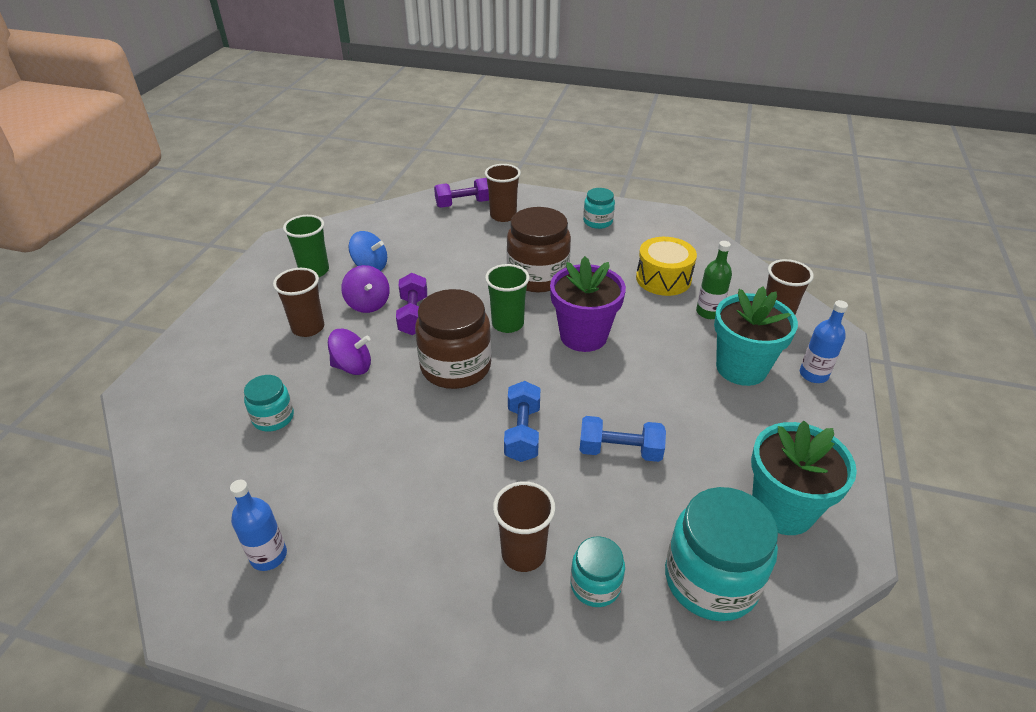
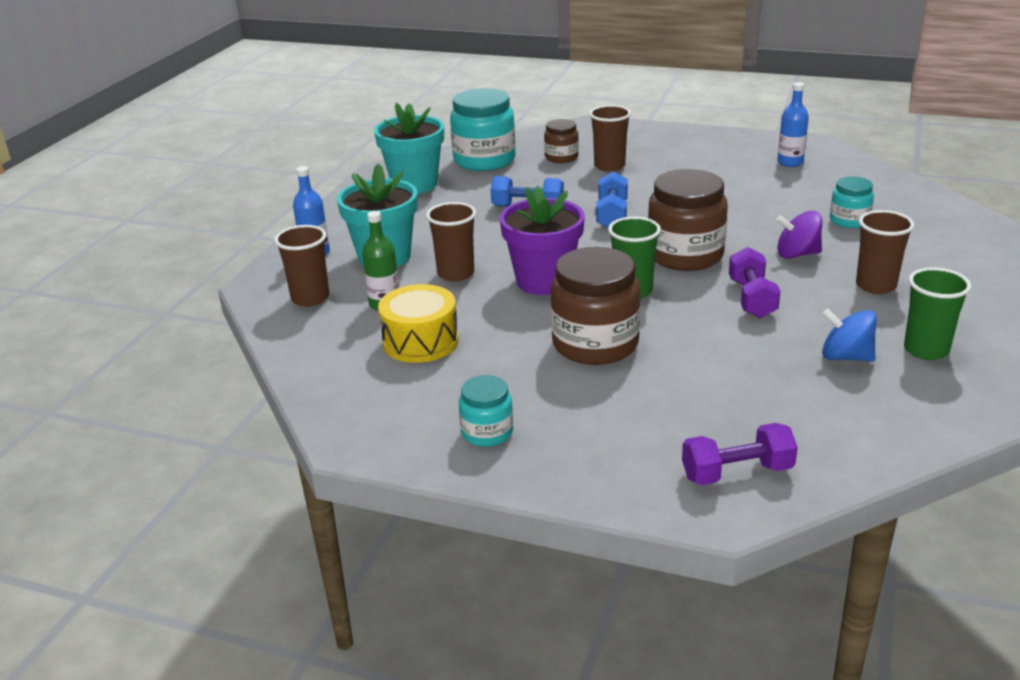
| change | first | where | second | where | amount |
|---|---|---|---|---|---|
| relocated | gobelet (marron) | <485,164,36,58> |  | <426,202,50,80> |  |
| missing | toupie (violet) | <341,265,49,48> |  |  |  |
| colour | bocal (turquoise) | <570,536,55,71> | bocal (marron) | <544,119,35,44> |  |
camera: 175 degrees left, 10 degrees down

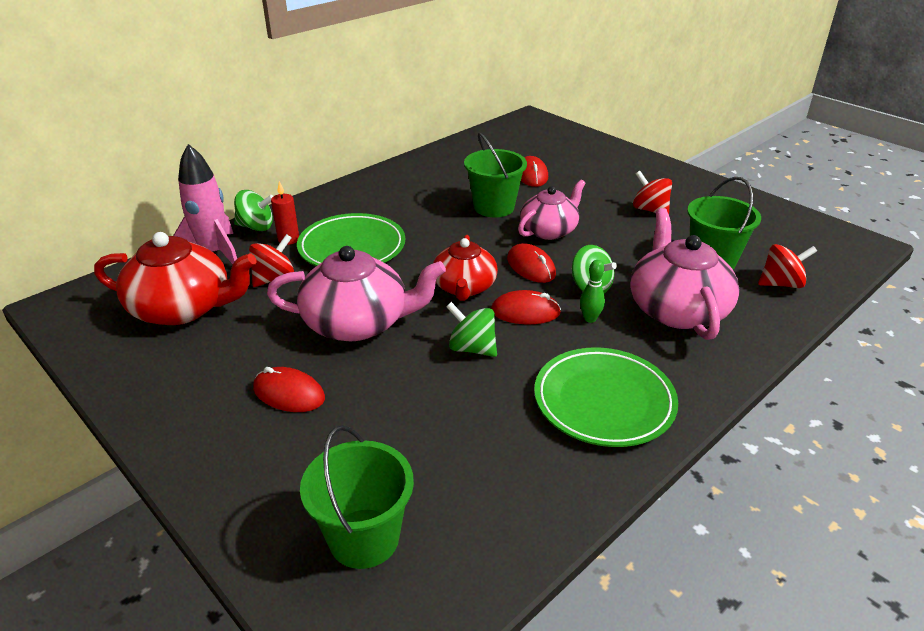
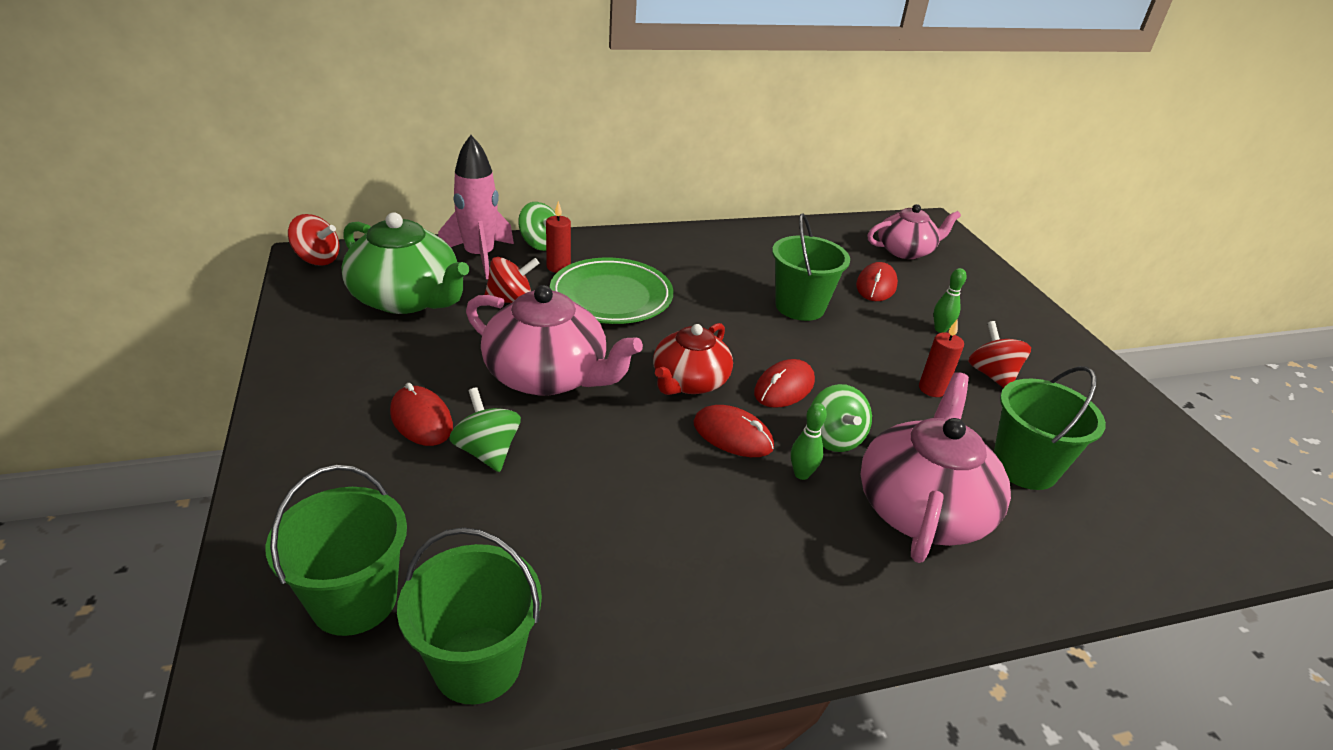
| change | first | where | second | where | amount |
|---|---|---|---|---|---|
| relocated | théière (rose) | <518,180,68,60> |  | <868,204,93,55> |  |
| colour | théière (rouge) | <94,232,163,93> | théière (vert) | <341,212,128,102> |  |
| spun | souris (rouge) | <507,243,49,40> |  | <754,359,61,49> | 45 degrees clockwise |
| relocated | toupie (rouge) | <758,244,59,44> |  | <288,214,51,52> |  |
| relocated | toupie (vert) | <446,302,51,55> |  | <449,387,72,85> |  |
| missing | assiette (vert) | <534,347,144,100> |  |  |  |
| appeared |  |  | quille (vert) | <933,268,34,65> |  |
| appeared |  |  | bougie (rouge) | <919,319,45,78> |  |
| appeared |  |  | seau (vert) | <397,527,145,177> |  |
camera: 25 degrees right, 0 degrees up

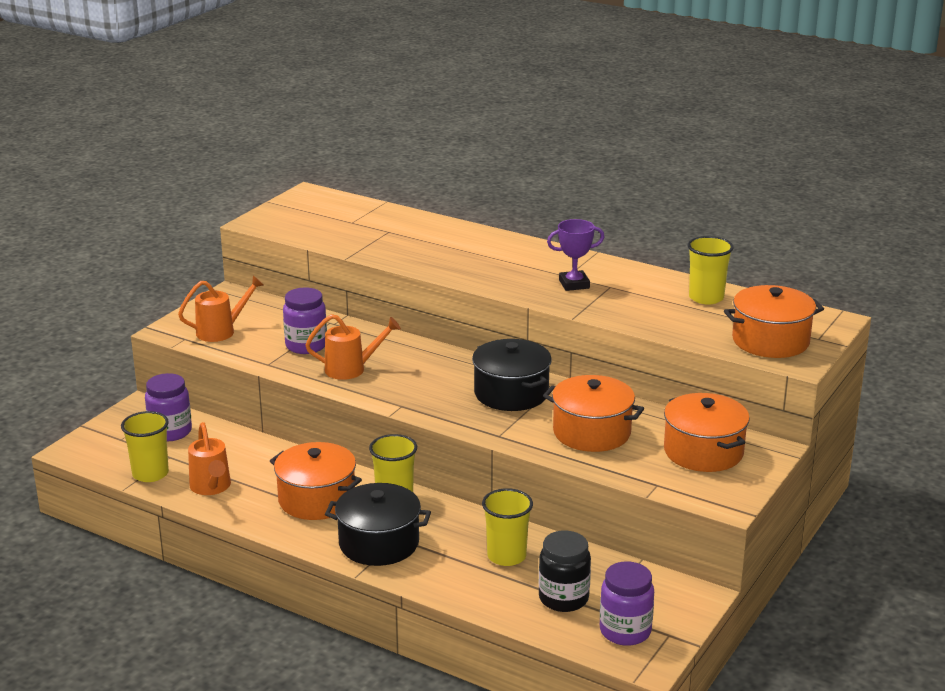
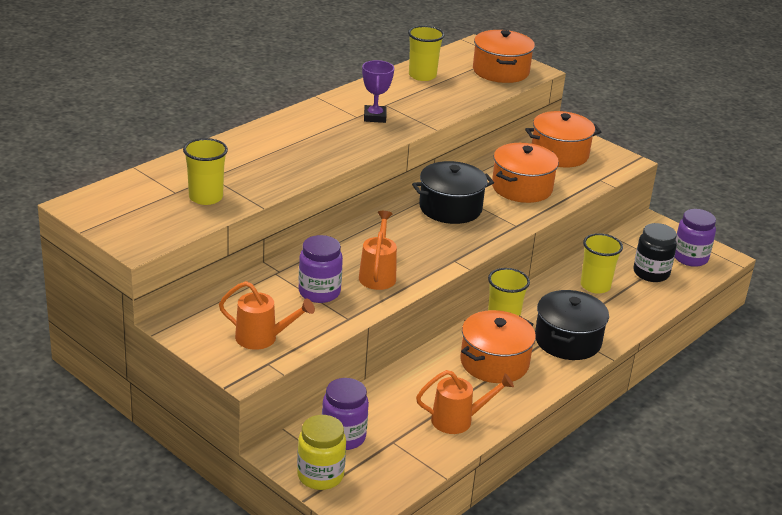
| change | first | where | second | where | amount |
|---|---|---|---|---|---|
| spun | arrosoir (orange) | <178,275,86,67> |  | <219,281,96,69> | 120 degrees clockwise |
| relocated | gobelet (jaune) | <121,411,48,71> |  | <183,138,45,67> |  |
| appeared |  |  | bocal (jaune) | <297,415,49,75> |  |
camera: 80 degrees left, 5 degrees up

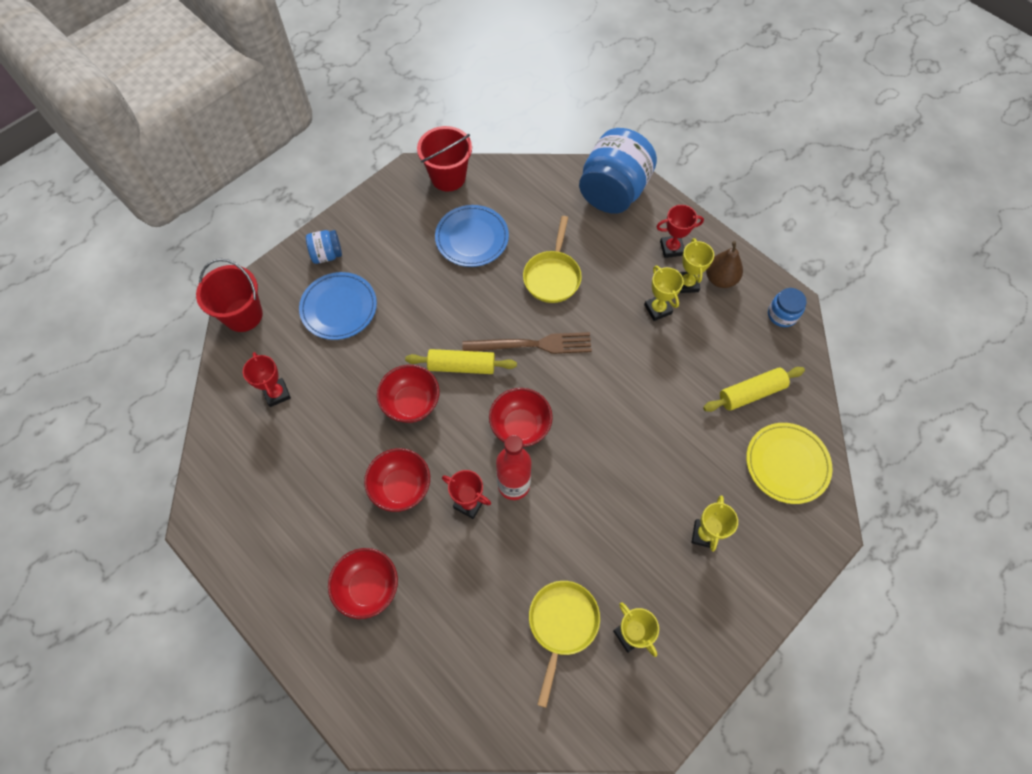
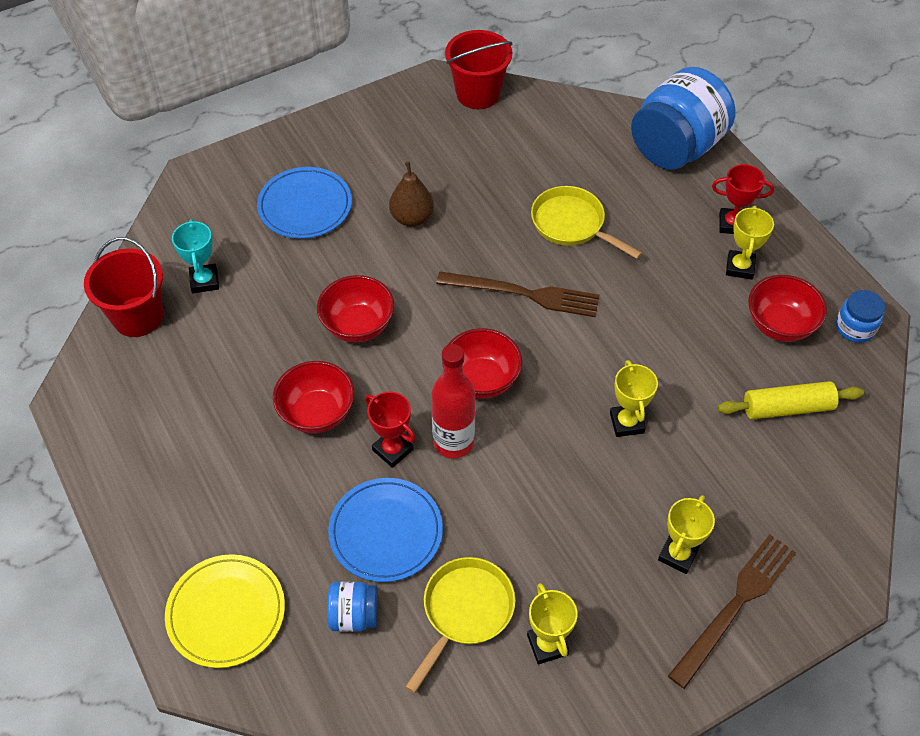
| change | first | where | second | where | amount |
|---|---|---|---|---|---|
| relocated | assiette (bleu) | <435,205,74,62> |  | <328,478,115,104> |  |
| spun | poêle (jaune) | <523,216,59,87> |  | <531,186,111,73> | 105 degrees clockwise |
| relocated | bocal (bleu) | <306,230,36,34> |  | <327,582,51,50> |  |
| relocated | poire (marron) | <706,241,37,47> |  | <389,161,45,66> |  |
| relocated | seau (rouge) | <196,259,67,73> |  | <84,237,79,100> |  |
| relocated | trophée (jaune) | <644,265,40,56> |  | <610,360,48,77> |  |
| missing | rouleau à pâtisserie (jaune) | <405,349,112,25> |  |  |  |
| colour | trophée (rouge) | <243,352,48,55> | trophée (turquoise) | <172,219,47,74> |  |
| relocated | assiette (jaune) | <746,423,86,81> |  | <165,554,120,114> |  |
| relocated | bol (rouge) | <328,548,70,71> |  | <748,275,79,67> |  |
| appeared |  |  | fourchette (marron) | <668,534,128,155> |  |
camera: 15 degrees right, 10 degrees down

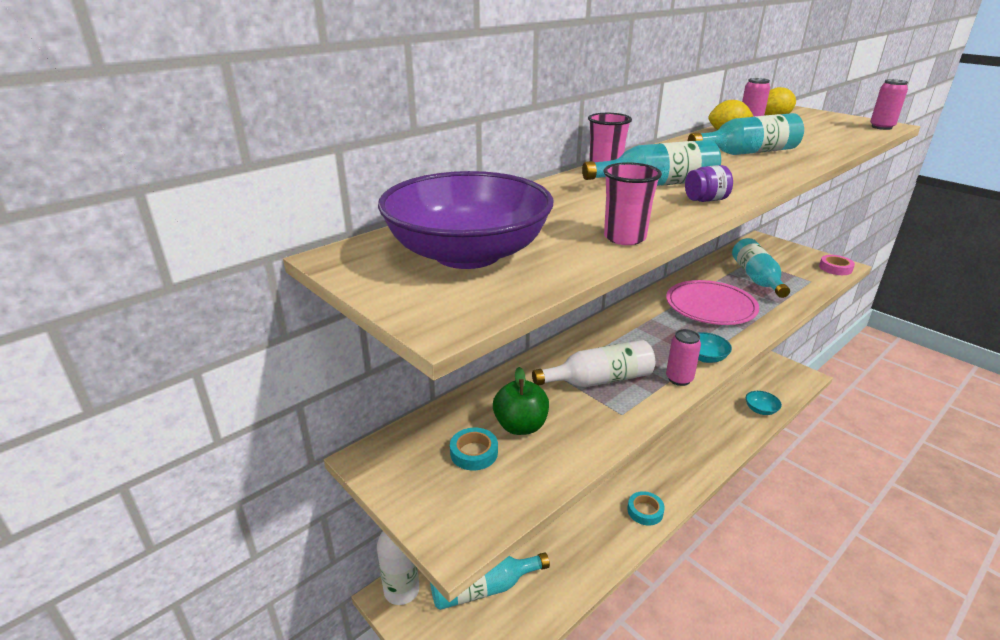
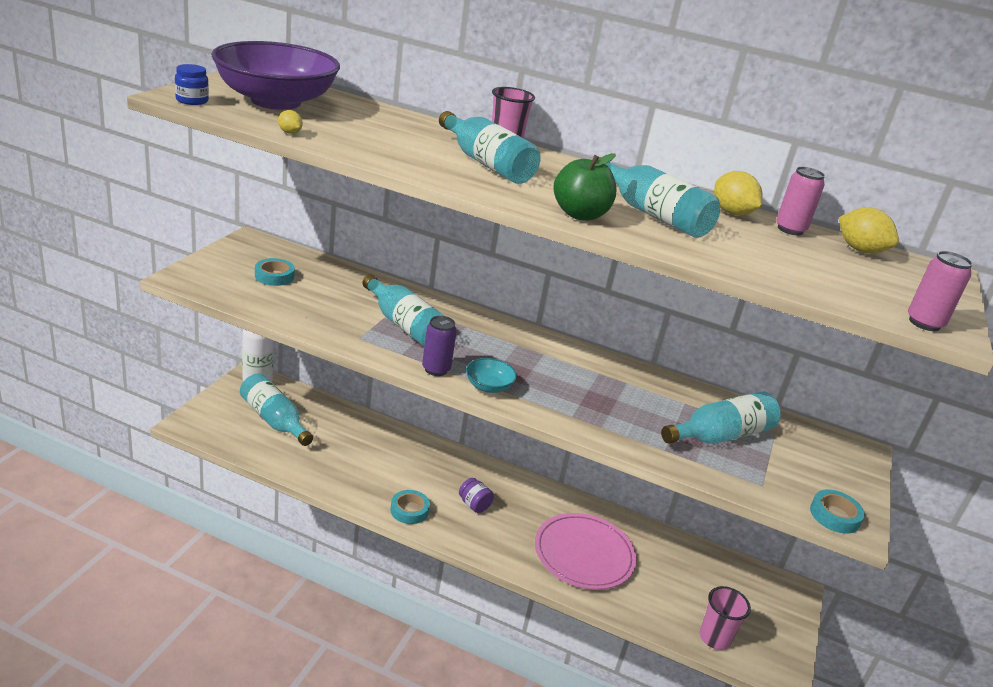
| change | first | where | second | where | amount |
|---|---|---|---|---|---|
| relocated | gobelet (rose) | <604,162,58,83> |  | <700,586,51,64> |  |
| relocated | bocal (violet) | <685,165,48,37> |  | <459,478,35,35> |  |
| colour | ruban adhésif (rose) | <819,255,36,20> | ruban adhésif (turquoise) | <810,489,55,45> |  |
| relocated | assiette (rose) | <666,280,93,45> |  | <535,513,102,77> |  |
| colour | canette (rose) | <666,329,35,57> | canette (violet) | <422,316,35,60> |  |
| colour | bouteille (blanc) | <532,340,123,47> | bouteille (turquoise) | <362,275,82,71> |  |
| relocated | pomme (vert) | <493,367,56,68> |  | <553,153,63,67> |  |
| missing | bol (turquoise) | <746,391,36,24> |  |  |  |
| appeared |  |  | bocal (bleu) | <175,64,34,41> |  |
| appeared |  |  | citron (jaune) | <278,110,25,24> |  |
camera: 60 degrees right, 0 degrees up

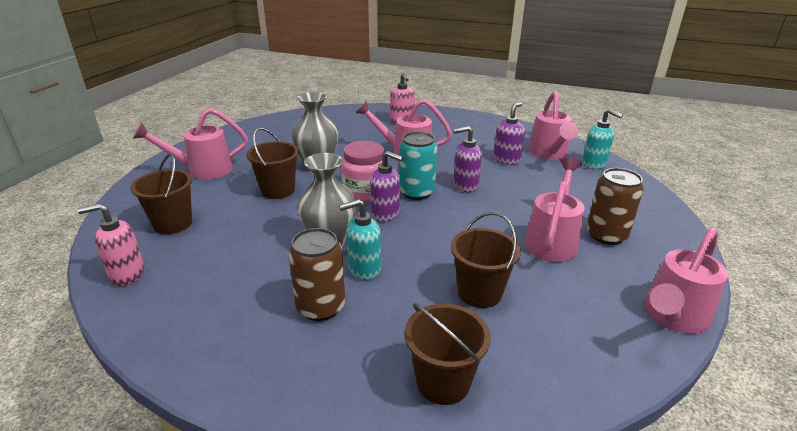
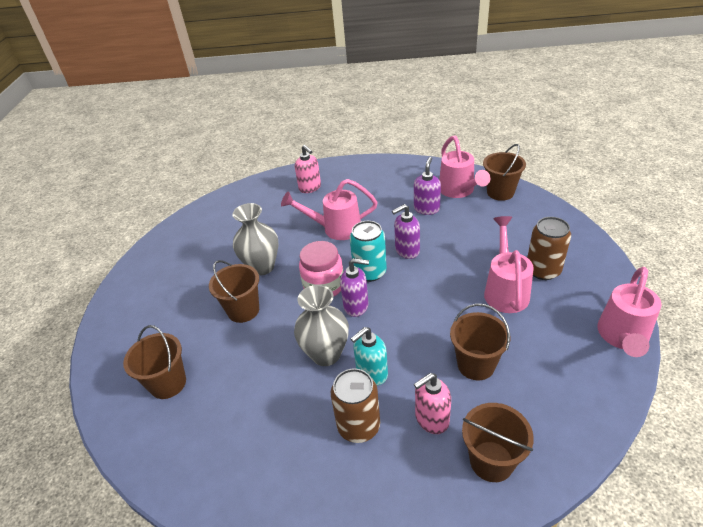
| change | first | where | second | where | amount |
|---|---|---|---|---|---|
| missing | arrosoir (rose) | <133,108,115,71> |  |  |  |
| exchanged | distributeur de savon (turquoise) | <582,109,41,60> | seau (marron) | <483,144,43,57> |  |
| relocated | distributeur de savon (rose) | <77,203,67,83> |  | <414,373,37,61> |  |
camera: 15 degrees left, 10 degrees up

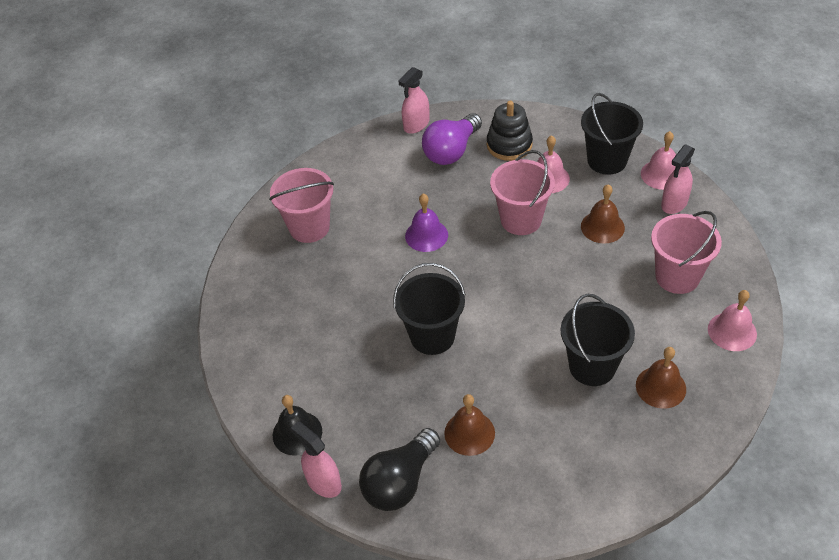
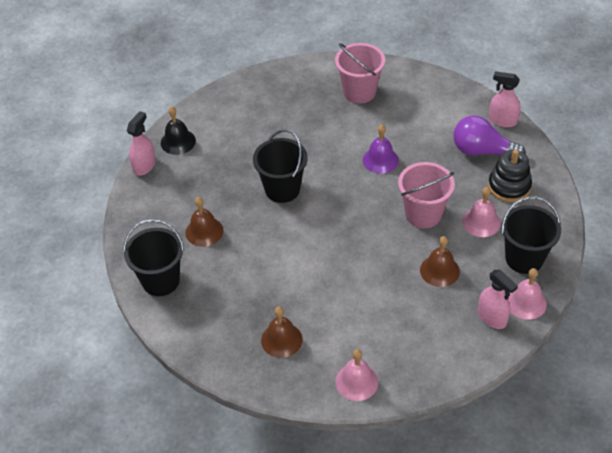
| change | first | where | second | where | amount |
|---|---|---|---|---|---|
| spun | vaporisateur (rose) | <661,144,34,70> |  | <478,270,40,59> | 150 degrees counterclockwise |
| missing | seau (rose) | <651,211,71,83> |  |  |  |
| relocated | seau (noir) | <560,294,75,92> |  | <123,219,61,77> |  |
| missing | ampoule (noir) | <359,428,81,83> |  |  |  |
camera: 70 degrees right, 0 degrees up

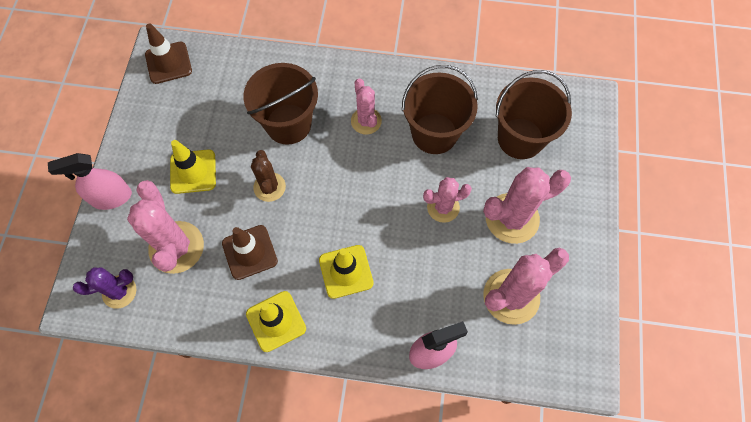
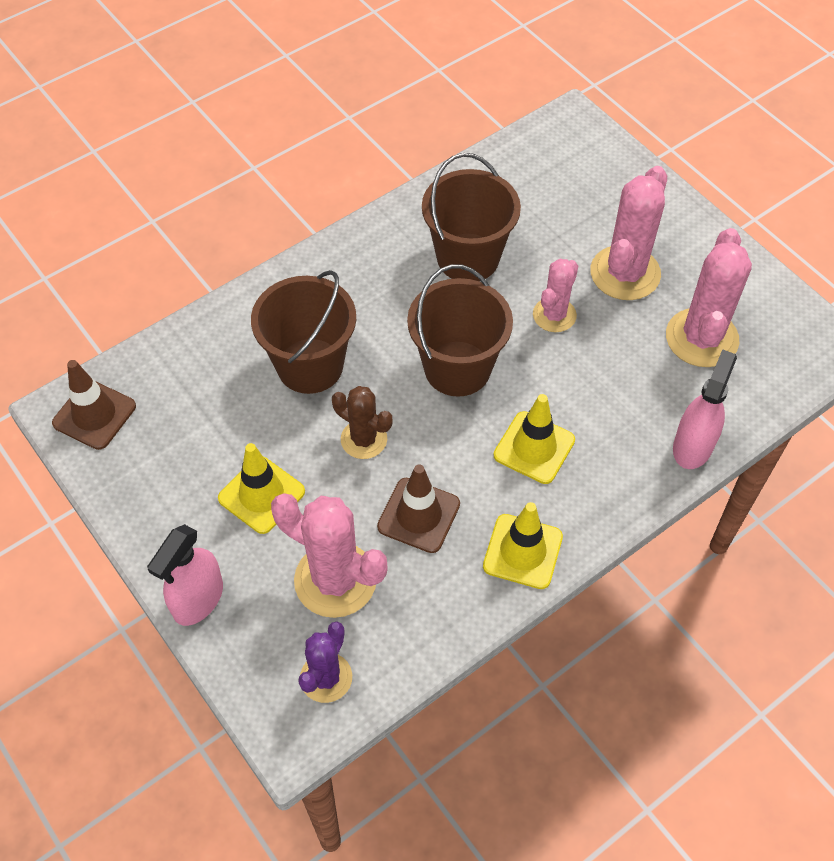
| change | first | where | second | where | amount |
|---|---|---|---|---|---|
| relocated | seau (marron) | <496,70,76,89> |  | <407,265,106,132> |  |
| missing | cactus (rose) | <351,79,31,56> |  |  |  |
camera: 45 degrees left, 10 degrees down

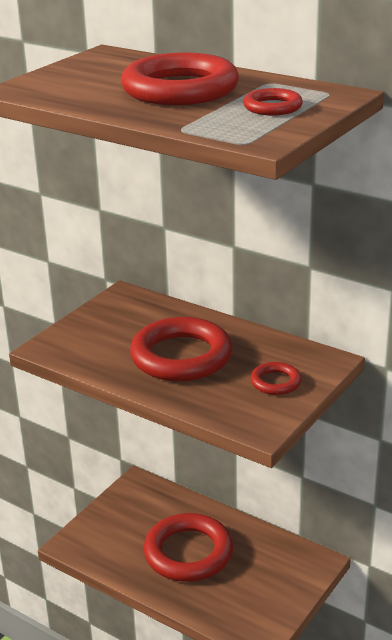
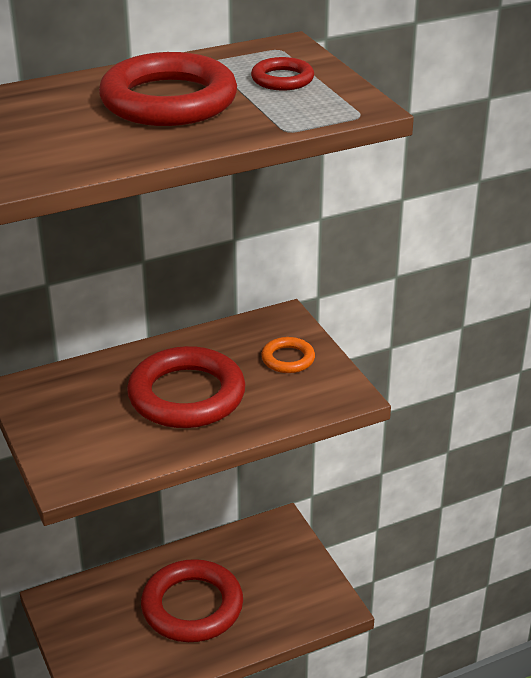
| change | first | where | second | where | amount |
|---|---|---|---|---|---|
| colour | anneau (rouge) | <250,362,51,33> | anneau (orange) | <261,337,54,36> |  |
camera: 60 degrees left, 5 degrees up

